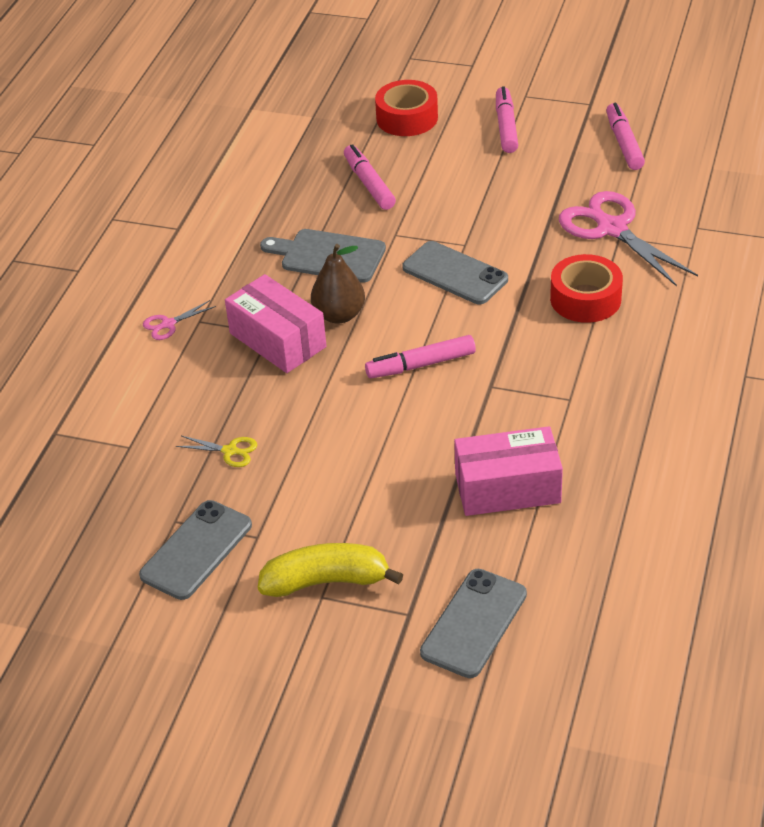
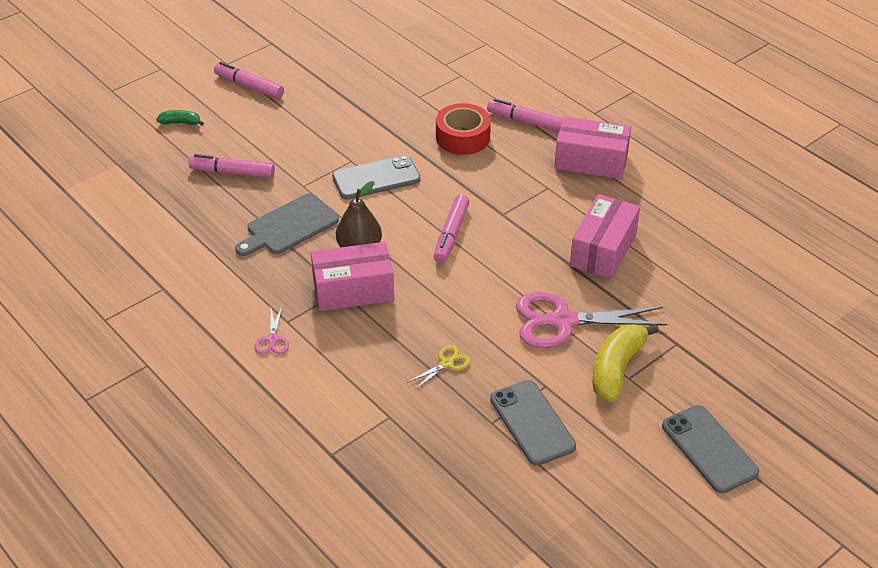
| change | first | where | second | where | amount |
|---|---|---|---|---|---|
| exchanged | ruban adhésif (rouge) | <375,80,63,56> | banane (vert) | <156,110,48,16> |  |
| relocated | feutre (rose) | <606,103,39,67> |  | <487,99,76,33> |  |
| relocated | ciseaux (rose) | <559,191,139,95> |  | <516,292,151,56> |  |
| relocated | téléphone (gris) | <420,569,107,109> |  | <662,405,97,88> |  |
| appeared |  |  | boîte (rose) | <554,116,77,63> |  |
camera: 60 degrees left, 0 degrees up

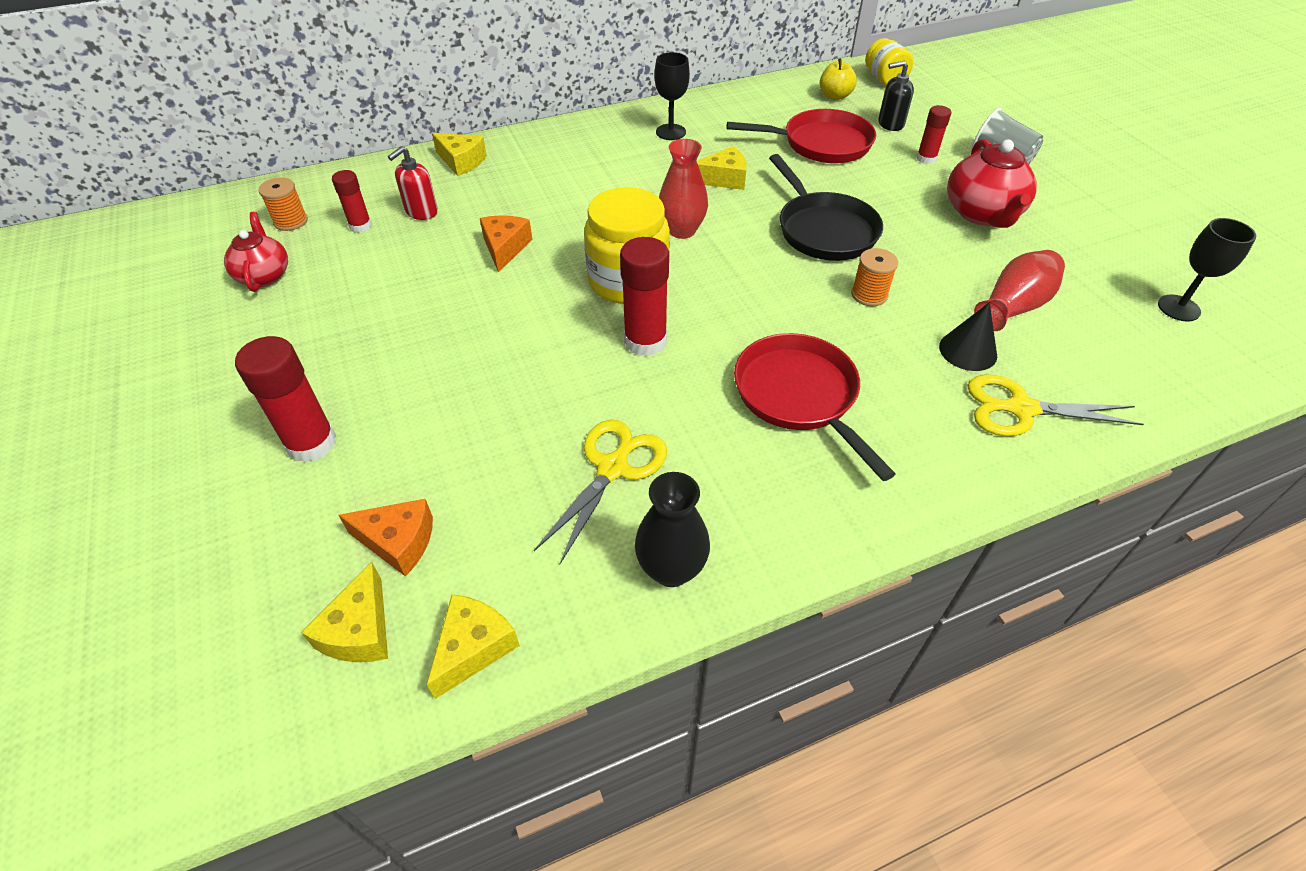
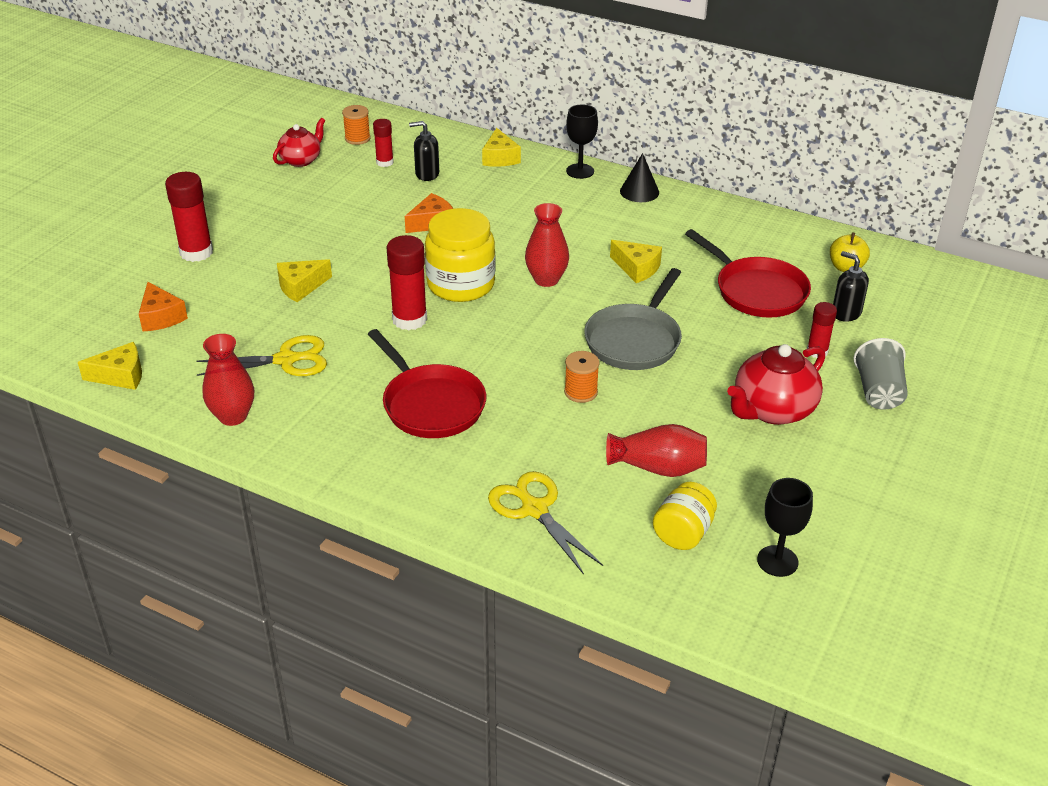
| change | first | where | second | where | amount |
|---|---|---|---|---|---|
| relocated | bocal (jaune) | <865,38,48,48> |  | <653,482,64,68> |  |
| relocated | verre à pied (noir) | <654,52,36,88> |  | <566,104,32,75> |  |
| colour | distributeur de savon (rouge) | <388,146,50,74> | distributeur de savon (noir) | <409,121,30,60> |  |
| colour | poêle (noir) | <769,154,114,107> | poêle (gris) | <584,268,98,102> |  |
| relocated | cône (noir) | <939,302,58,69> |  | <620,153,39,49> |  |
| spun | poêle (rouge) | <734,333,162,148> |  | <368,329,118,109> | 120 degrees clockwise |
| colour | vase (noir) | <635,472,75,115> | vase (rouge) | <202,334,52,92> |  |
| relocated | fromage (jaune) | <301,562,87,100> |  | <277,259,55,43> |  |
camera: 50 degrees right, 10 degrees down

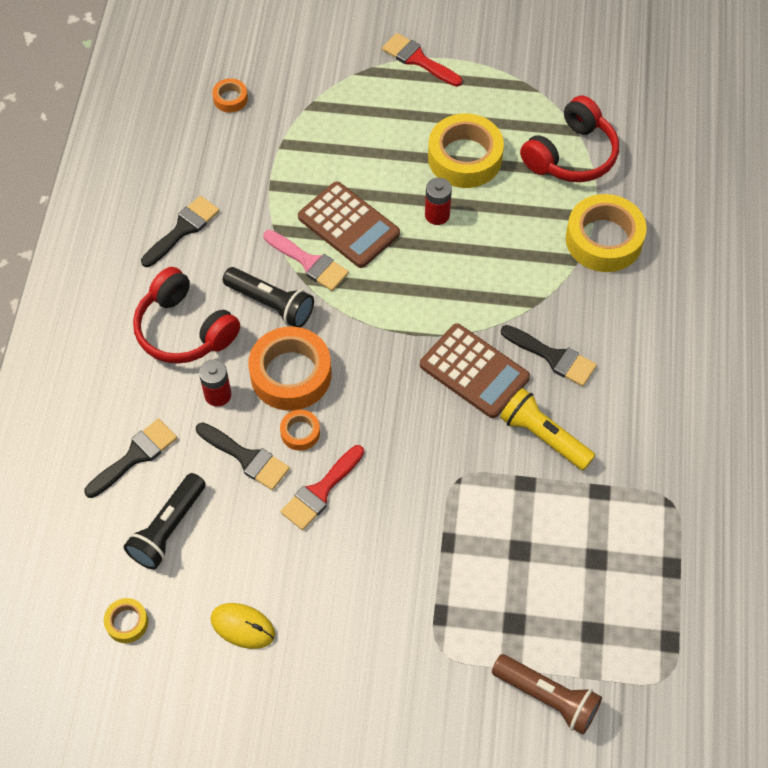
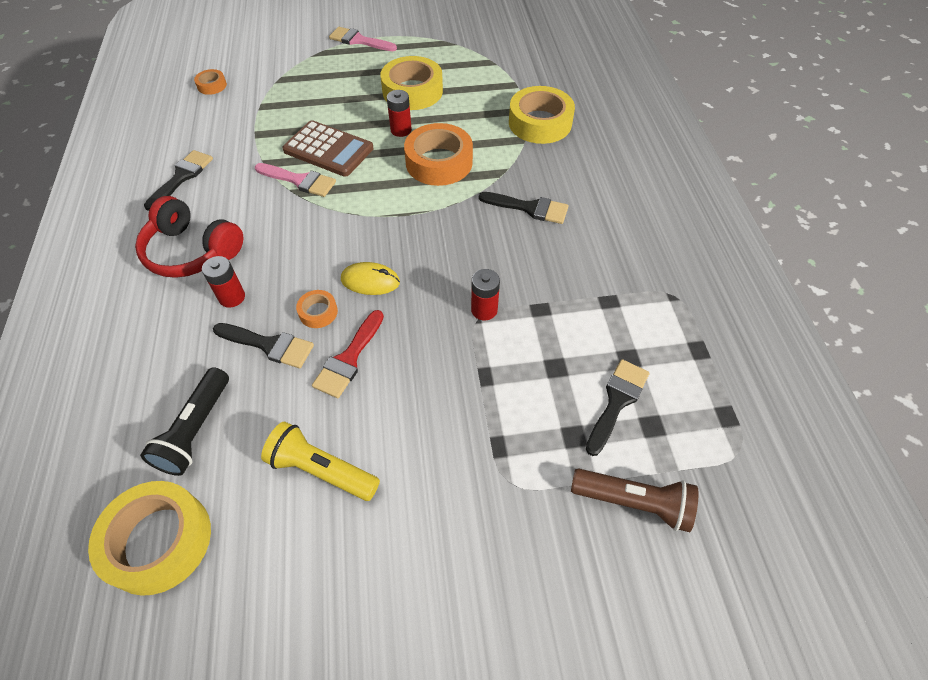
| change | first | where | second | where | amount |
|---|---|---|---|---|---|
| colour | pinceau (rouge) | <382,33,80,54> | pinceau (rose) | <329,27,68,24> |  |
| missing | casque audio (rouge) | <520,96,99,86> |  |  |  |
| missing | lampe de poche (noir) | <223,267,91,61> |  |  |  |
| missing | calculatrice (marron) | <420,324,110,94> |  |  |  |
| relocated | ruban adhésif (orange) | <248,327,83,83> |  | <404,123,69,63> |  |
| relocated | lampe de poche (jaune) | <500,388,95,82> |  | <261,422,119,79> |  |
| relocated | pinceau (noir) | <84,419,93,79> |  | <586,359,64,97> |  |
| size | ruban adhésif (jaune) | <104,598,44,45> |  | <88,481,123,115> | x2.10 |
| relocated | souris (jaune) | <211,603,64,46> |  | <341,262,59,33> |  |
| appeared |  |  | pile (rouge) | <471,269,29,51> |  |
camera: 15 degrees left, 5 degrees down

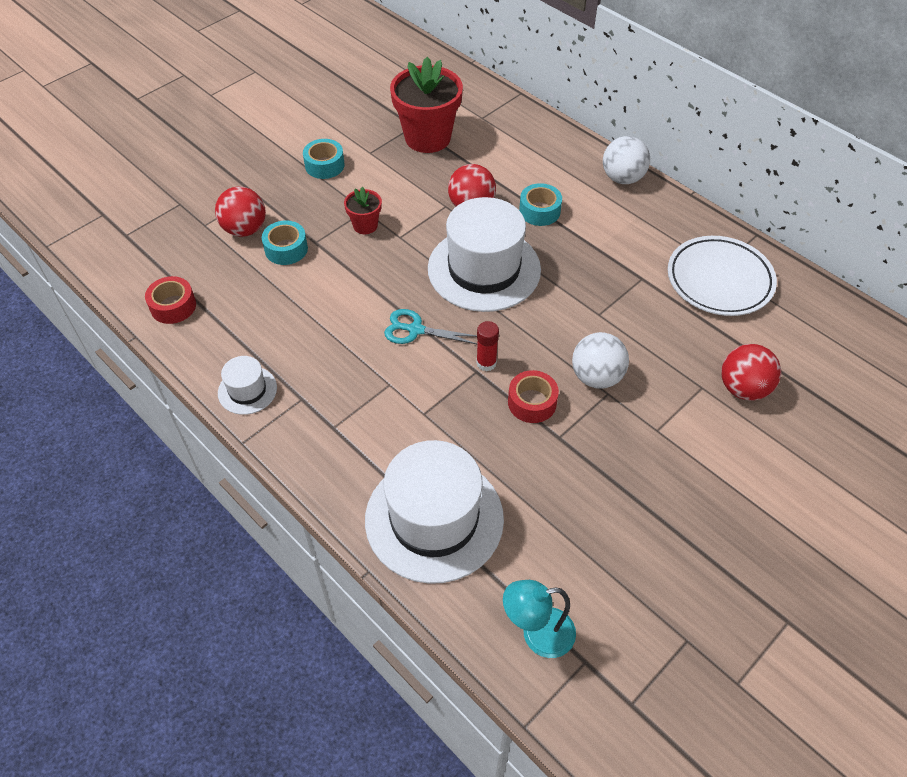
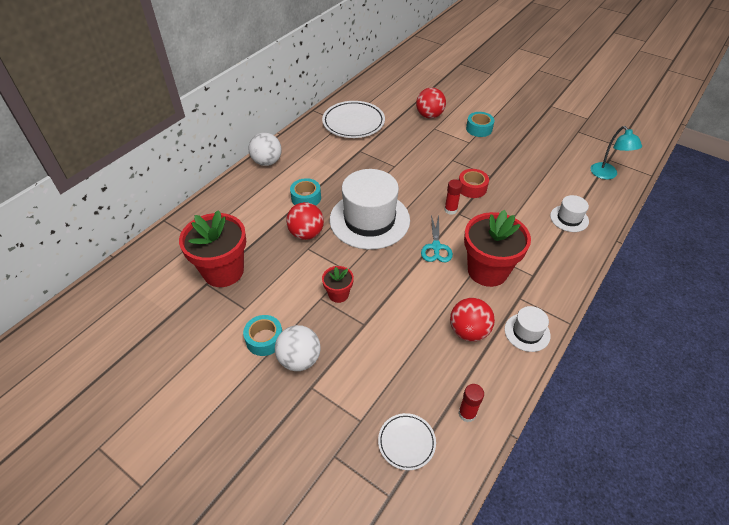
| change | first | where | second | where | amount |
|---|---|---|---|---|---|
| relocated | balle (rouge) | <215,186,51,51> |  | <450,298,45,44> |  |
| relocated | ruban adhésif (turquoise) | <262,220,46,45> |  | <466,112,28,25> |  |
| exchanged | ruban adhésif (rouge) | <145,276,51,48> | bâton de colle (rouge) | <459,384,25,38> |  |
| relocated | balle (blanc) | <572,332,57,57> |  | <275,325,46,46> |  |
| size | chapeau (blanc) | <365,440,139,144> |  | <550,195,39,37> | x0.47 |
| appeared |  |  | pot de fleurs (rouge) | <464,210,67,77> |  |
| appeared |  |  | assiette (blanc) | <378,413,58,57> |  |
camera: 100 degrees left, 5 degrees down

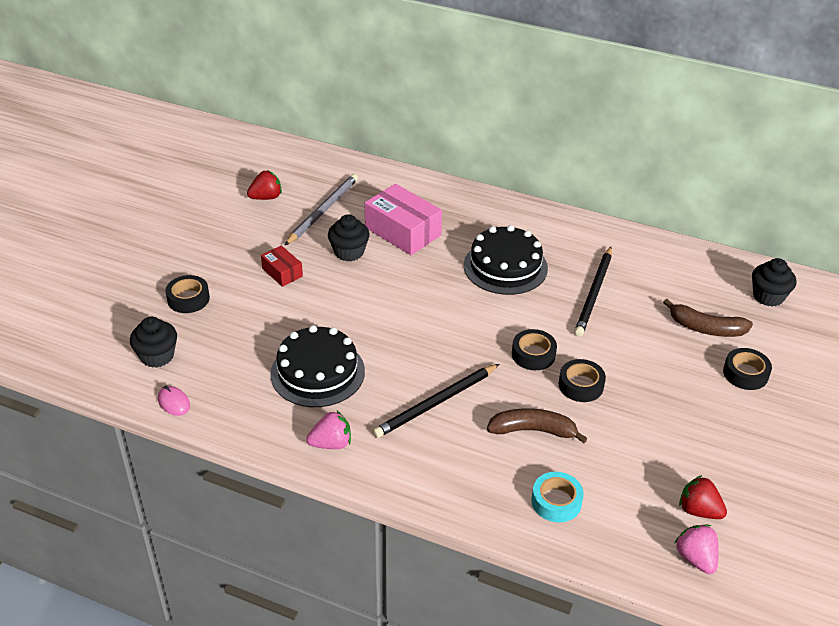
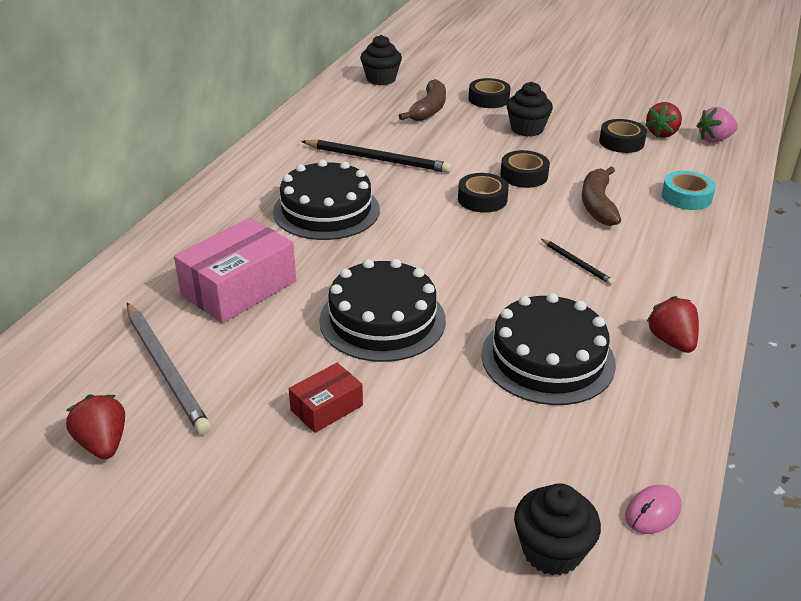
| change | first | where | second | where | amount |
|---|---|---|---|---|---|
| spun | crayon (gris) | <284,174,74,72> |  | <127,303,84,132> | 150 degrees counterclockwise |
| relocated | muffin (noir) | <328,214,42,47> |  | <507,82,46,55> |  |
| relocated | ruban adhésif (noir) | <165,275,45,38> |  | <599,119,48,34> |  |
| size | crayon (noir) | <373,364,126,74> |  | <541,239,73,46> | x0.51 |
| colour | fraise (rose) | <306,411,45,38> | fraise (rouge) | <646,296,53,57> |  |
| appeared |  |  | gâteau (noir) | <319,259,127,103> |  |
camera: 90 degrees left, 5 degrees down

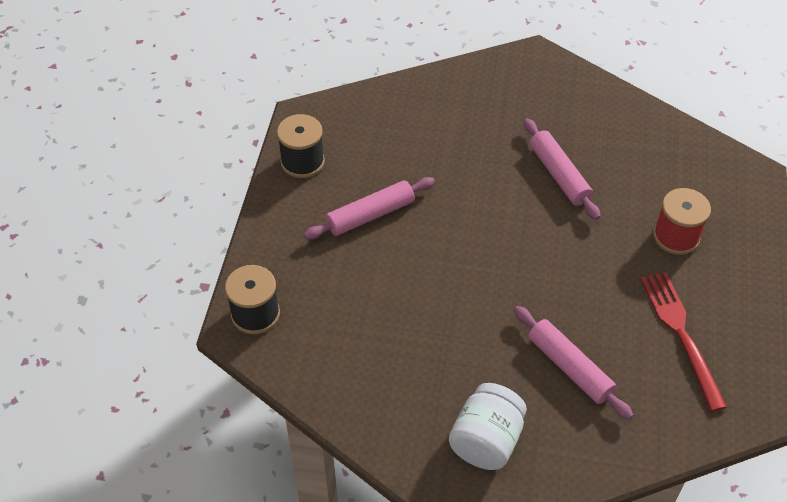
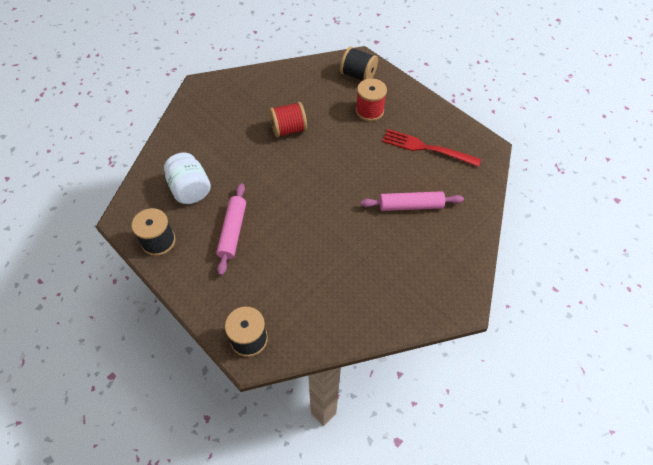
| change | first | where | second | where | amount |
|---|---|---|---|---|---|
| exchanged | rouleau à pâtisserie (rose) | <524,118,77,102> | bobine (rouge) | <269,102,38,36> |  |
| relocated | bocal (blanc) | <449,383,78,87> |  | <164,153,47,51> |  |
| appeared |  |  | bobine (noir) | <340,47,38,34> |  |
camera: 55 degrees left, 5 degrees up

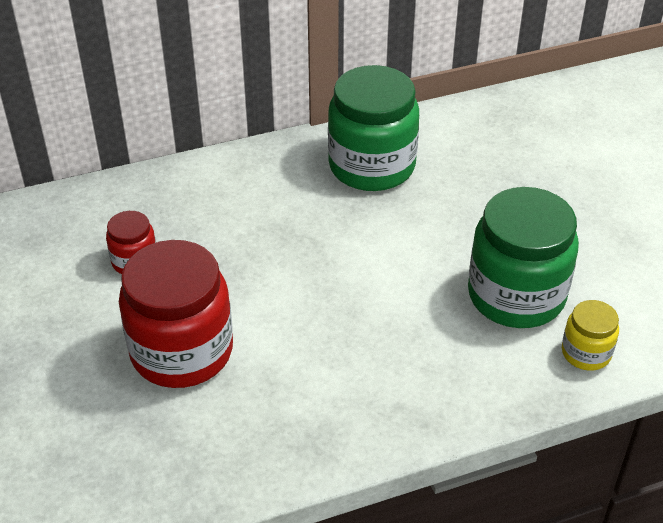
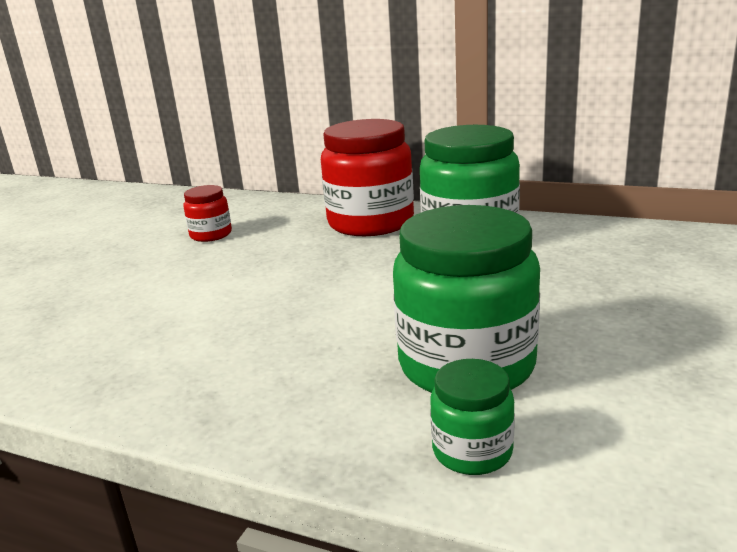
| change | first | where | second | where | amount |
|---|---|---|---|---|---|
| relocated | bocal (rouge) | <119,240,114,148> |  | <321,119,93,117> |  |
| colour | bocal (jaune) | <562,300,57,70> | bocal (vert) | <430,359,85,116> |  |
camera: 45 degrees right, 20 degrees down

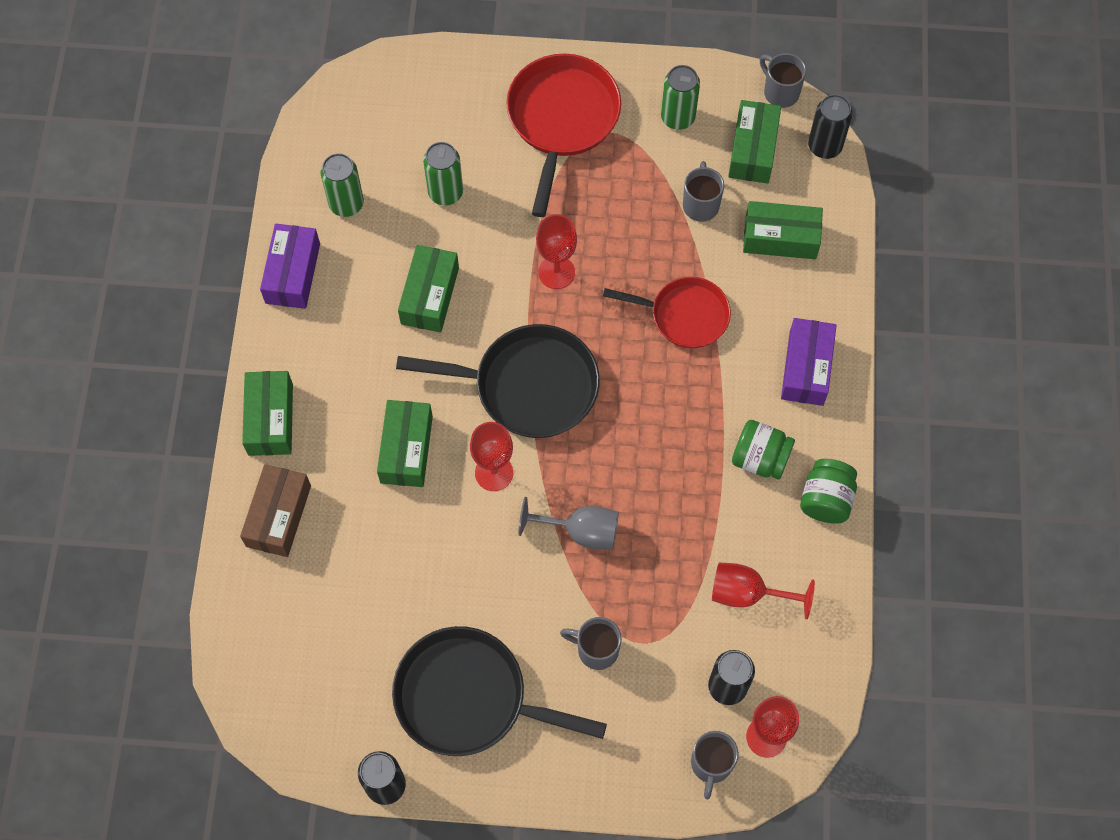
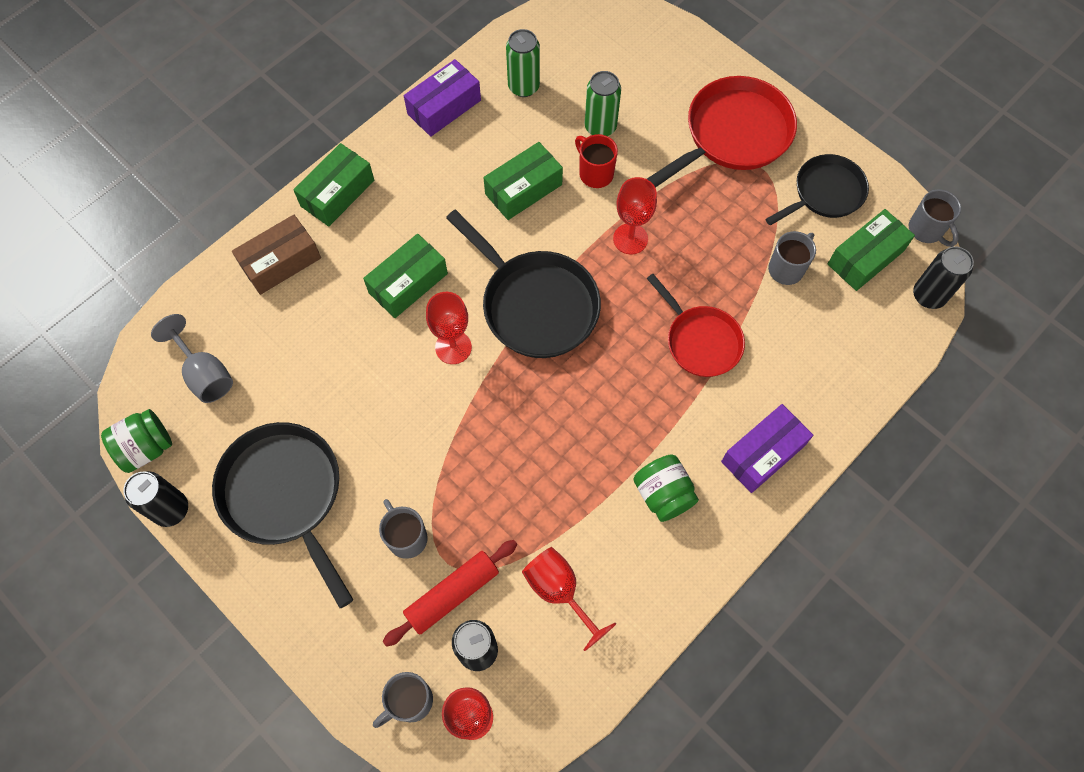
| change | first | where | second | where | amount |
|---|---|---|---|---|---|
| spun | tasse (gris) | <760,53,46,55> |  | <909,189,52,58> | 150 degrees clockwise |
| exchanged | canette (vert) | <661,65,39,65> | poêle (noir) | <766,154,103,71> |  |
| missing | boîte (vert) | <743,201,80,58> |  |  |  |
| relocated | bocal (vert) | <800,459,57,65> |  | <101,409,71,64> |  |
| relocated | verre à pied (gris) | <518,497,101,53> |  | <151,314,82,89> |  |
| appeared |  |  | tasse (rouge) | <575,134,43,54> |  |
| appeared |  |  | rouleau à pâtisserie (rouge) | <383,540,134,107> |  |
camera: 40 degrees right, 0 degrees up

